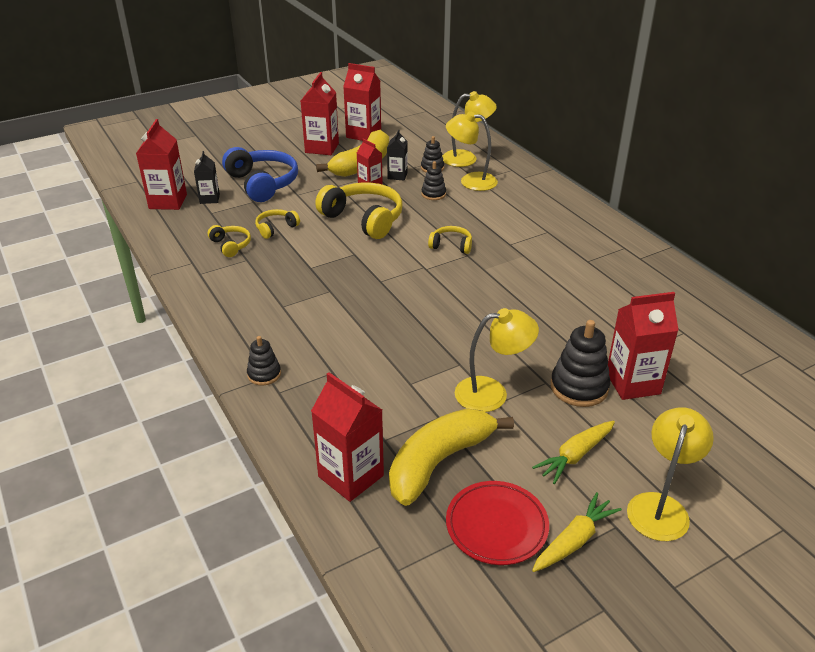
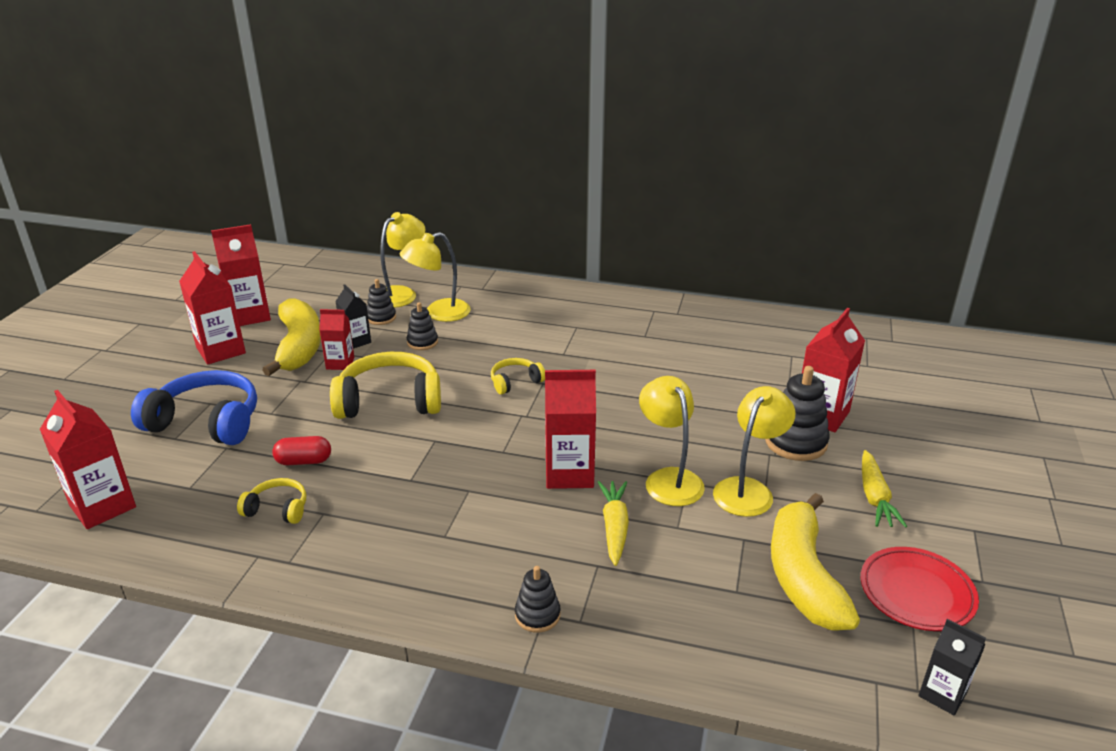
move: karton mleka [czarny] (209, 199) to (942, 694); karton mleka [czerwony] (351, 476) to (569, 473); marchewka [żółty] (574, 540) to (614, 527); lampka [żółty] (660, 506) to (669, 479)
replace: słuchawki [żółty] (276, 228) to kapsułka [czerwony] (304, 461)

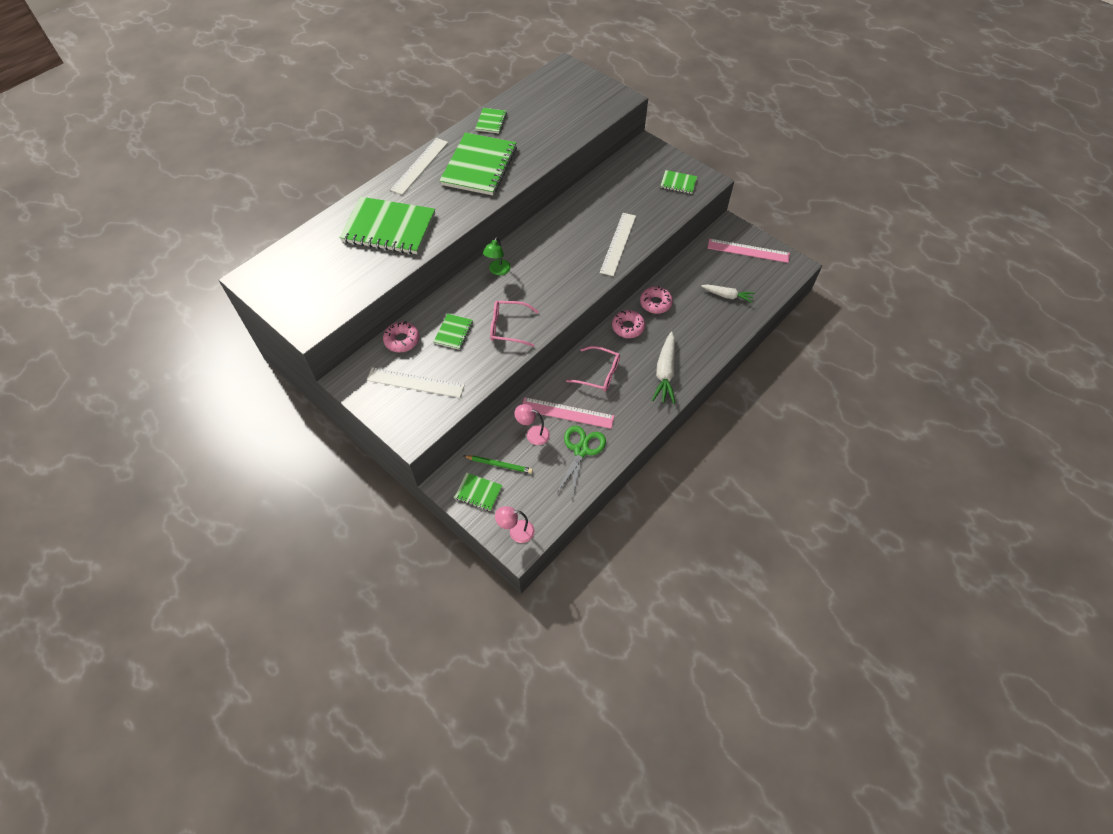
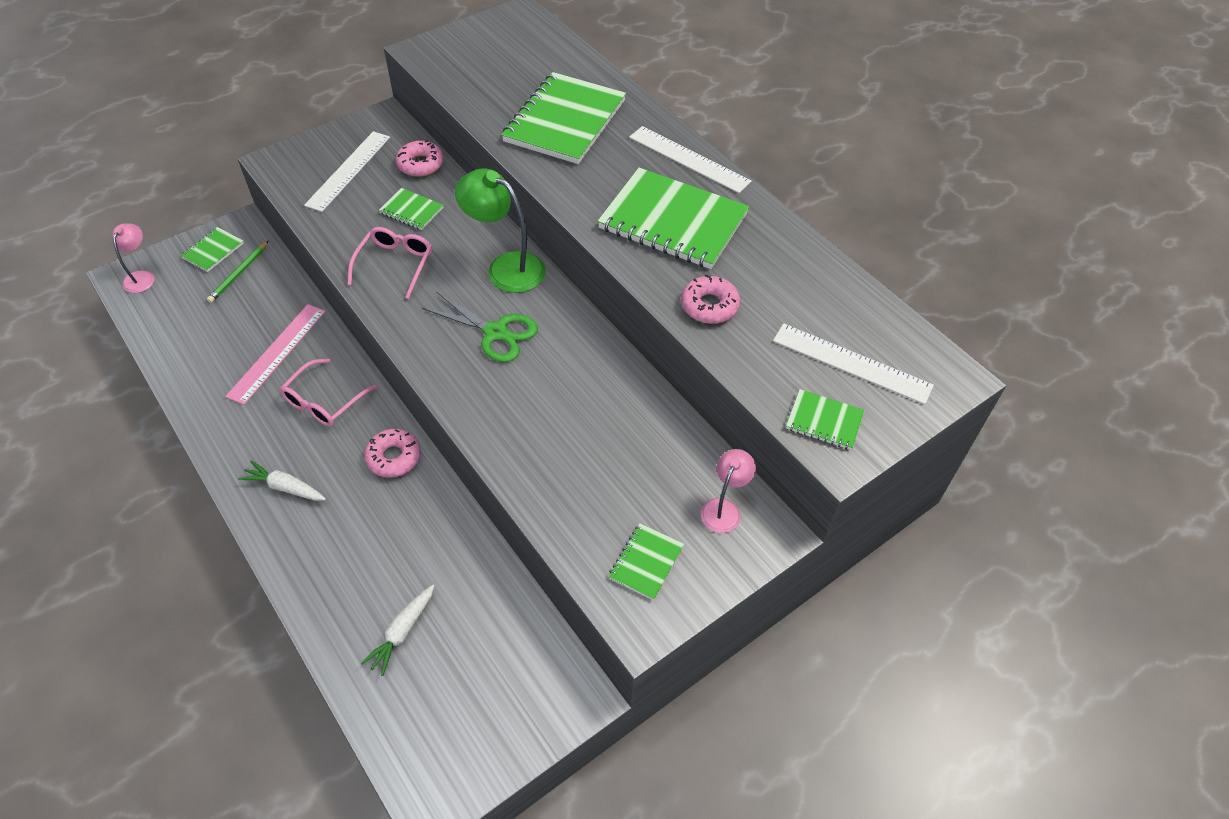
delete: linijka [różowy] (748, 251)
move: zeszyt [zielony] (491, 122) to (824, 421); lampka [różowy] (533, 434) to (724, 508); nożyczki [zielony] (581, 450) to (495, 332); linijka [biały] (618, 244) to (851, 363); donut [różowy] (655, 303) to (709, 306)
resize: lampka [zielony] (498, 271) = (506, 267) x1.73; marchewka [biały] (665, 372) = (285, 487) x0.65

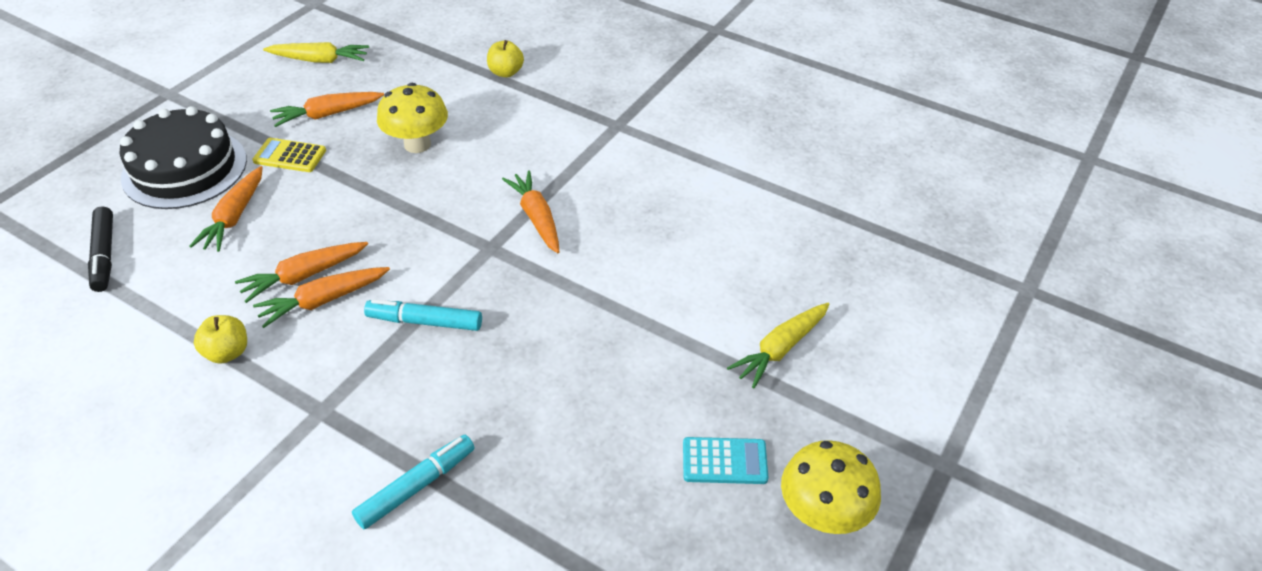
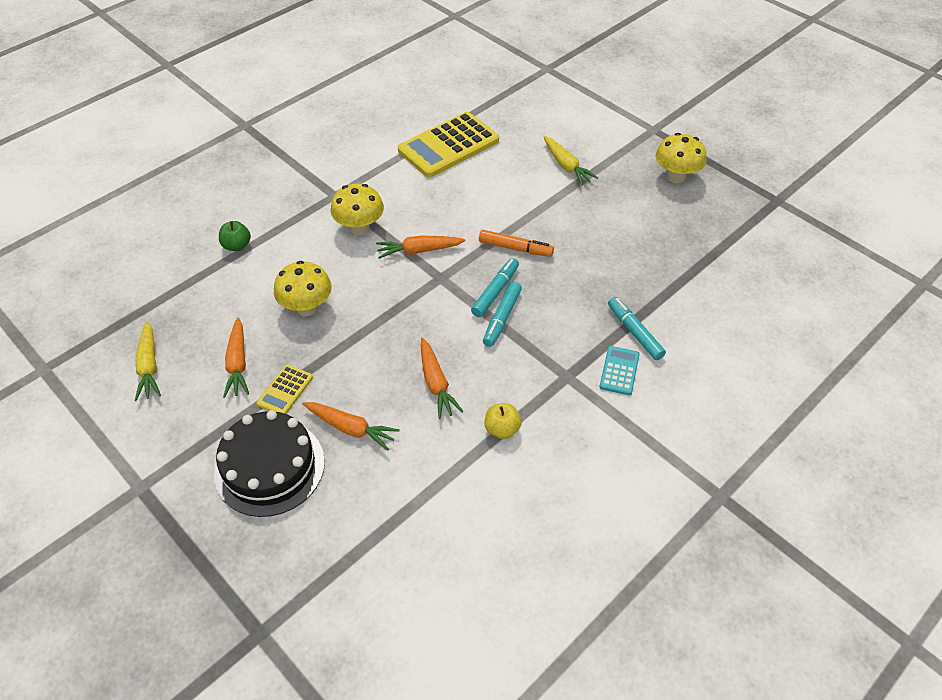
delete: flamaster [czarny] (104, 255); marchewka [pomarańczowy] (323, 301)
insert: grzyb [żółty] (359, 228); kalkulator [żółty] (448, 146); flamaster [turkusowy] (495, 291); flamaster [pomarańczowy] (515, 248)
move: kalkulator [turkusowy] (724, 461) to (619, 371)
recolor: jabłko [żółty] (506, 72) to jabłko [zielony] (237, 246)
rotate: marchewka [żółty] (320, 60) = (149, 367) 150 degrees clockwise

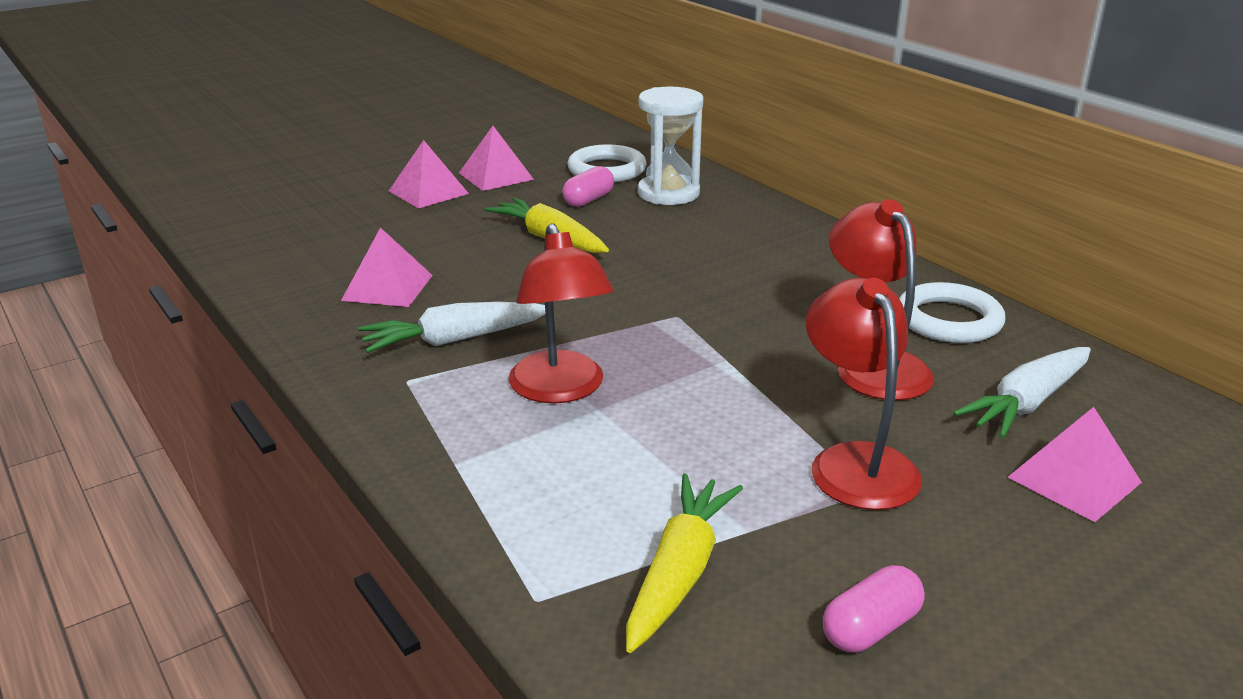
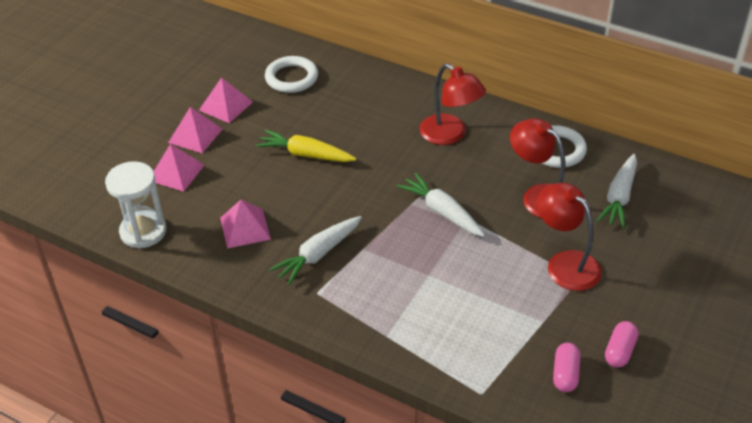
delete: marchewka [żółty] (679, 573)
insert: marchewka [biały] (442, 212)
move: lampka [czerwony] (561, 390) to (450, 135); kapsułka [różowy] (588, 200) to (565, 374); klepsydra [biały] (668, 193) to (143, 231); piramida [różowy] (1074, 479) to (176, 172)

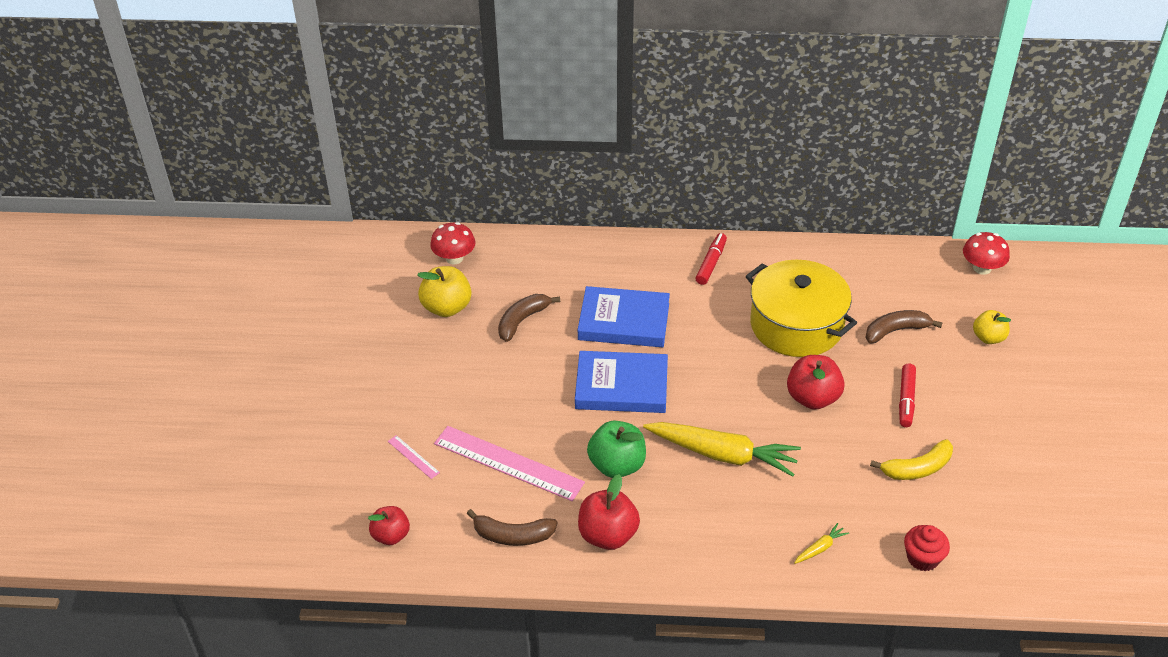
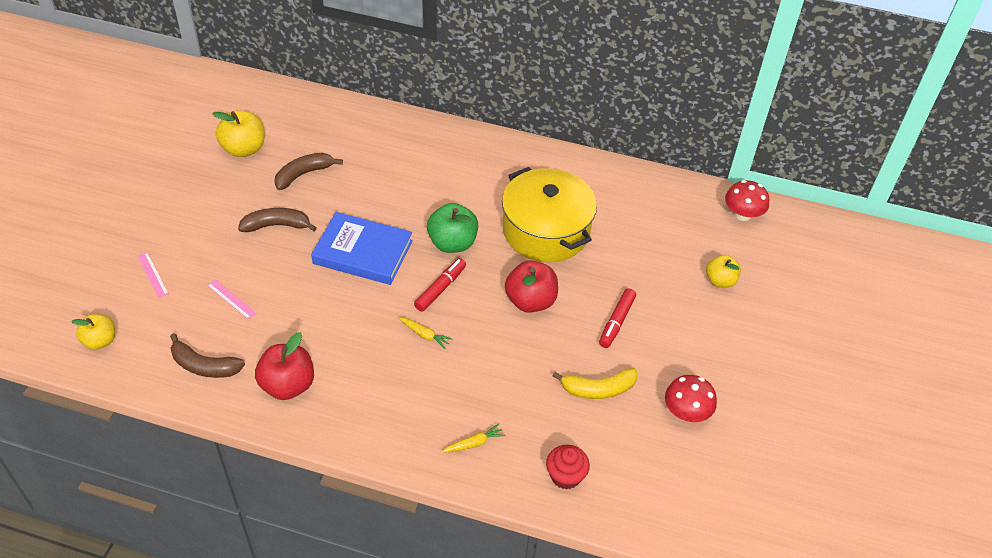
delete: książka [niebieski] (624, 321)
move: grzyb [czerwony] (454, 258) to (686, 412); jabłko [zielony] (617, 465) to (452, 243); flamaster [czerwony] (711, 263) to (440, 289); banan [brązowy] (896, 331) to (276, 225)
recolor: jabłko [czerwony] (391, 535) to jabłko [żółty] (100, 341)
resize: linijka [różowy] (508, 463) = (231, 299) x0.43; marchewka [żółty] (722, 455) = (424, 335) x0.41

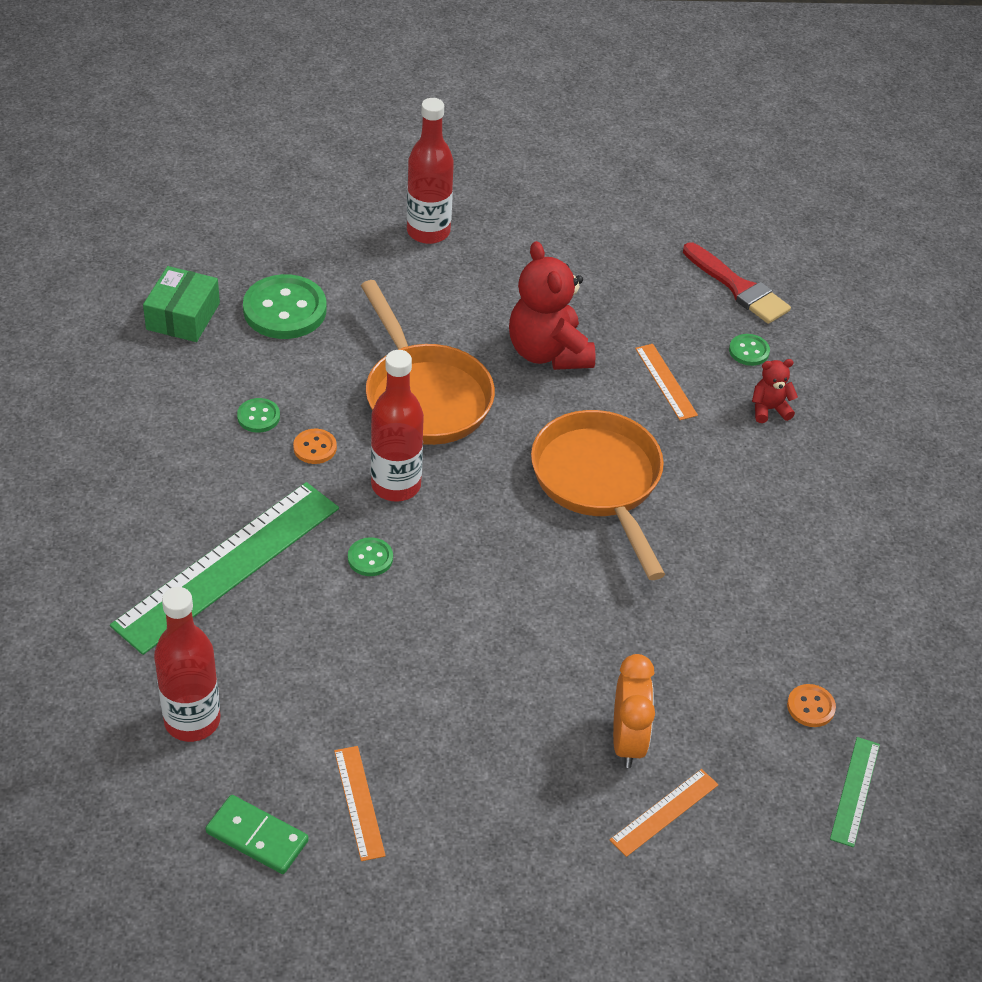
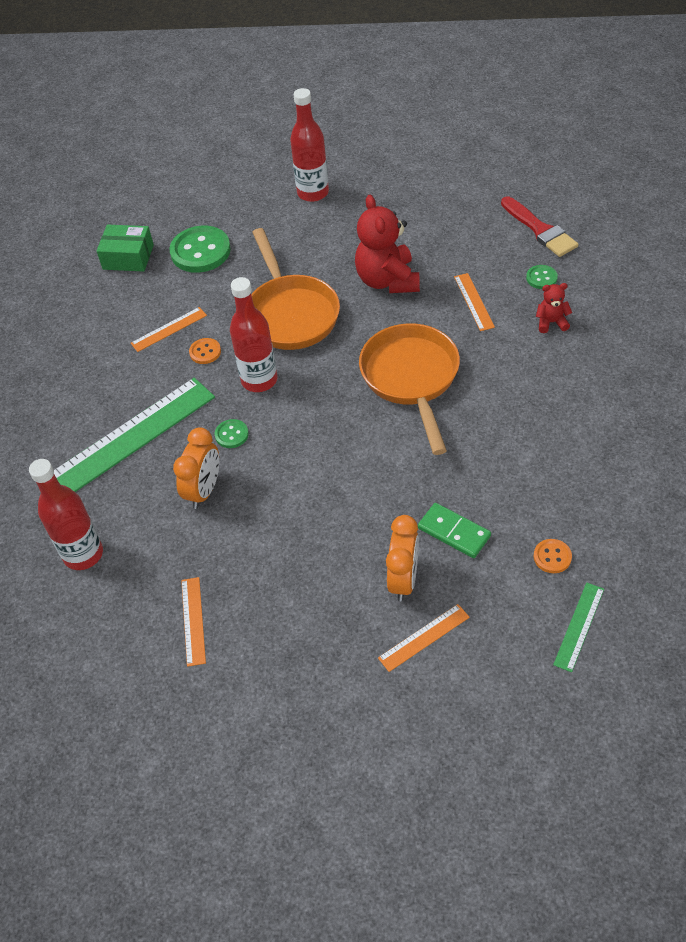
insert: budzik [pomarańczowy] (204, 490)
move: kostka domina [zielony] (257, 837) to (454, 532)
replace: guzik [zielony] (258, 417) to linijka [pomarańczowy] (169, 329)
rotate: pudełko [zielony] (183, 316) = (128, 257) 75 degrees clockwise

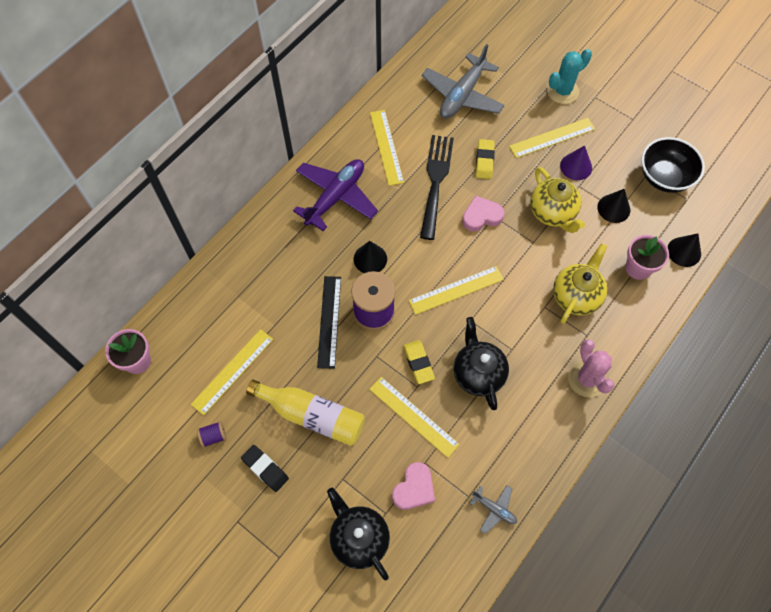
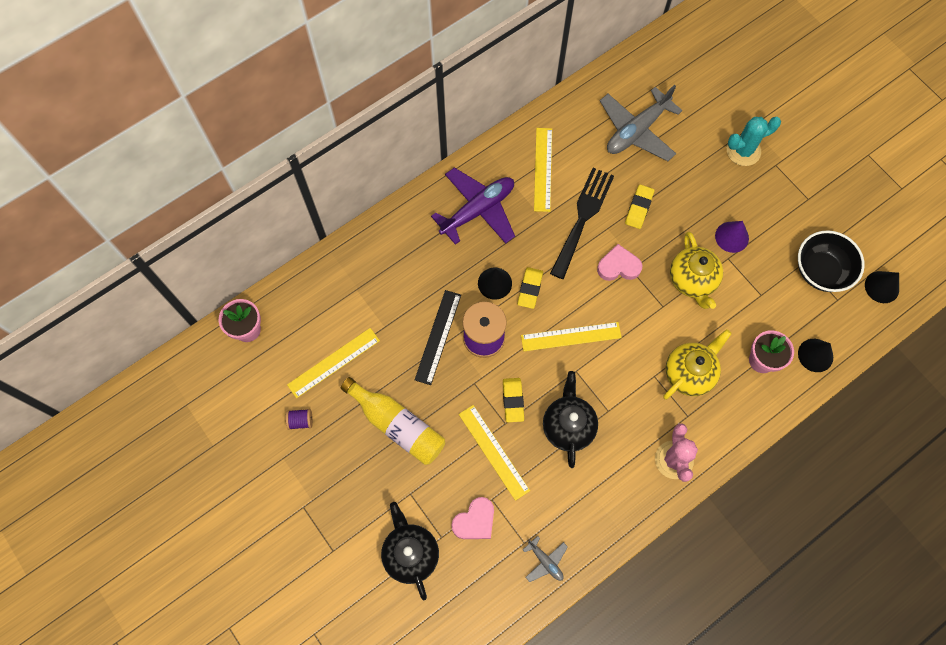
delete: gumka do mazania [czarny] (265, 469); linijka [żółty] (552, 138)
insert: gumka do mazania [żółty] (530, 289)
move: stożek [czarny] (613, 208) to (882, 287)

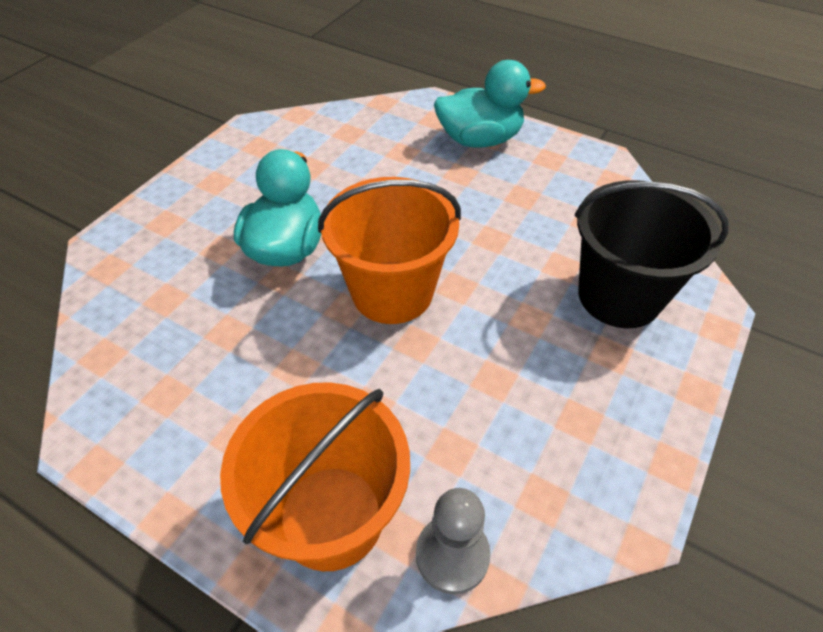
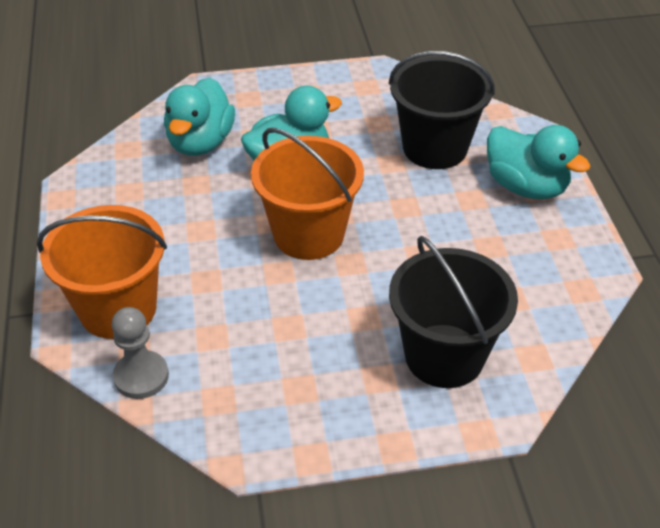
insert: kaczka [turkusowy] (200, 142); wiadro [czarny] (435, 148)

